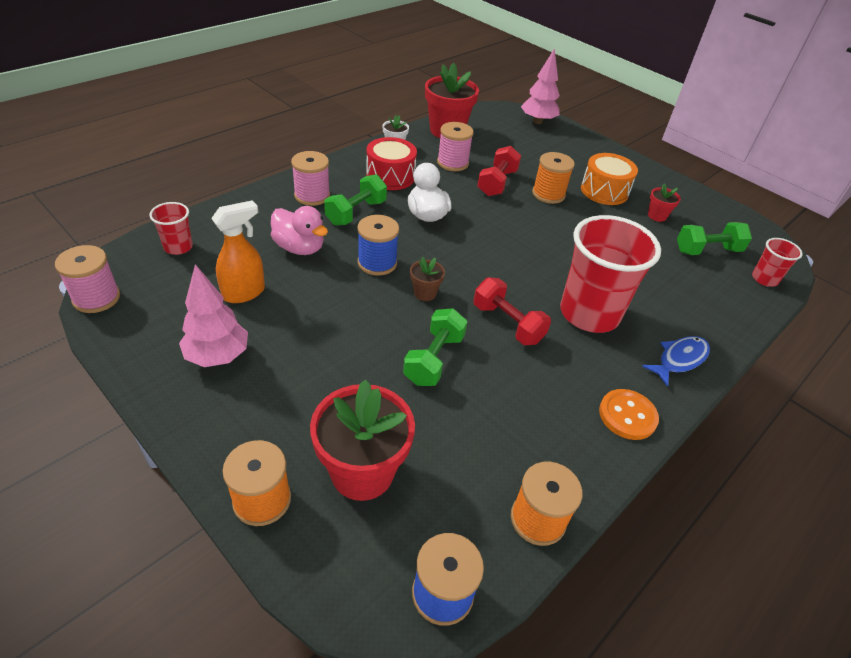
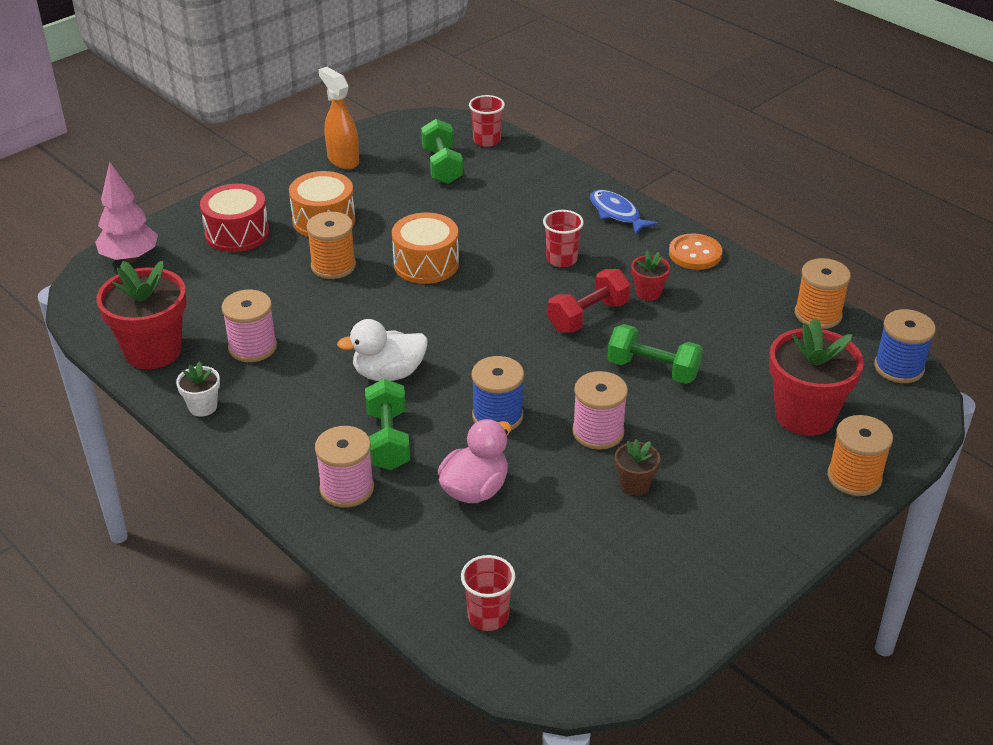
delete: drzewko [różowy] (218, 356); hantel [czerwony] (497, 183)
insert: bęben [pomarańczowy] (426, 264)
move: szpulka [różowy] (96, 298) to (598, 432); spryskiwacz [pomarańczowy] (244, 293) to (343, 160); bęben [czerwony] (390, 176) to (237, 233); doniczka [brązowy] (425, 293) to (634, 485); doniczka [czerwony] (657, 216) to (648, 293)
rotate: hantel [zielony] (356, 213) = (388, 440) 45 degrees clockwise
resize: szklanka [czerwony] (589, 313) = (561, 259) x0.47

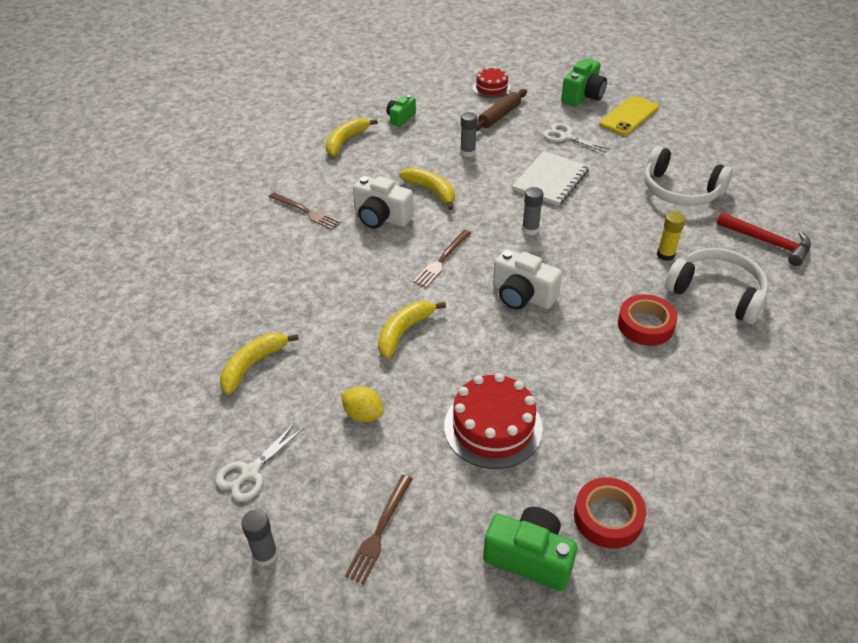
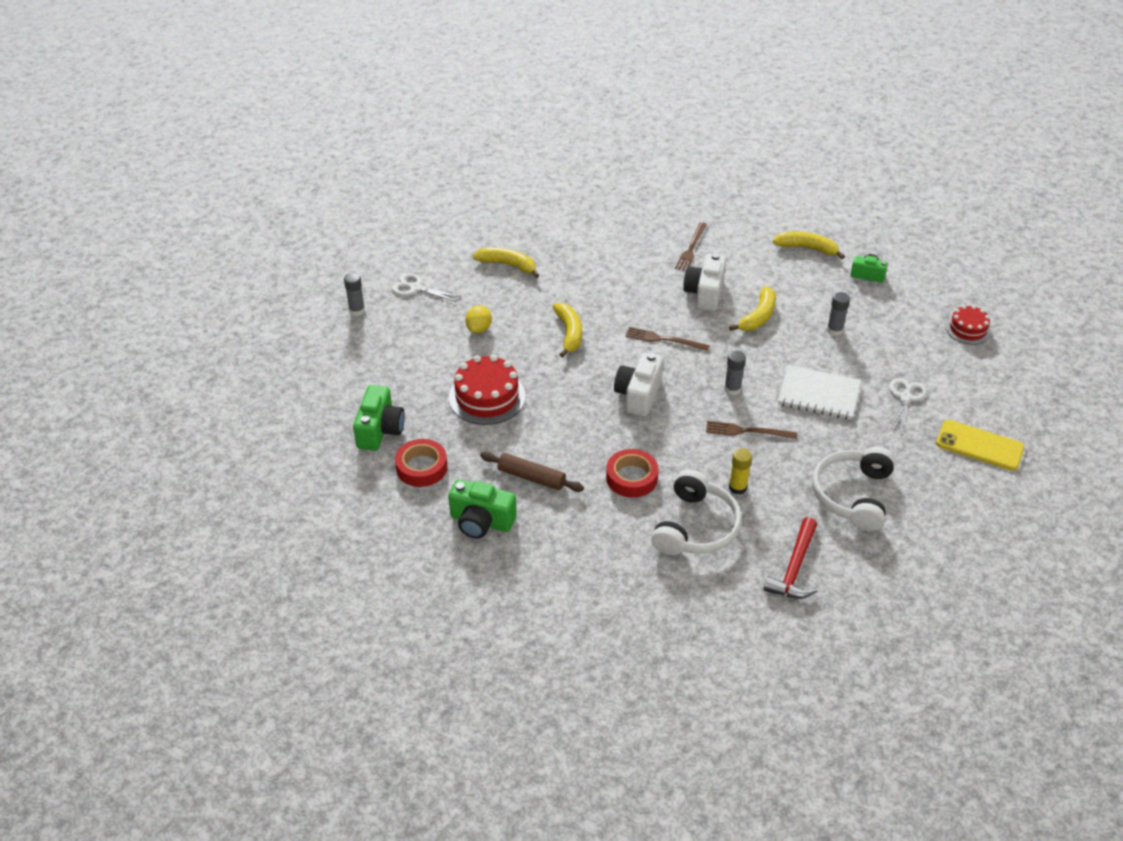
move: widelec [brązowy] (379, 531) to (747, 431); wałek do ciasta [brązowy] (499, 116) to (531, 477); aparat fotograficzny [zielony] (583, 96) to (481, 522)
rotate: banan [żółty] (404, 332) = (569, 333) 60 degrees clockwise

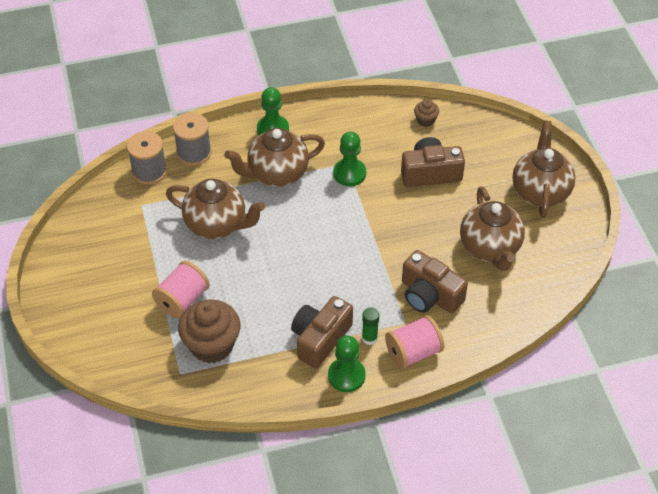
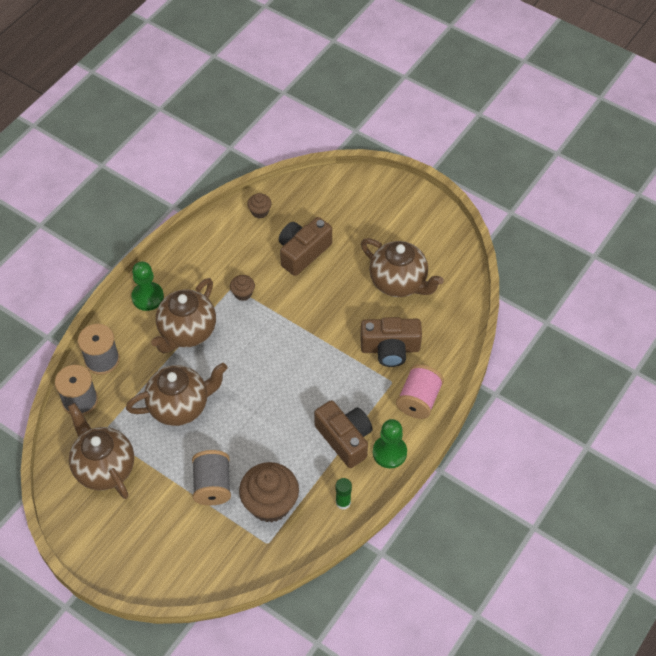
move: klej w sztyfcie [zielony] (369, 338) to (343, 502); imbryk [brązowy] (540, 192) to (104, 468)
replace: pionek [zielony] (349, 173) to muffinka [brązowy] (243, 293)
recolor: szpulka [różowy] (182, 300) to szpulka [szary] (212, 485)
rotate: aparat fotograficzny [brązowy] (320, 339) = (345, 439) 150 degrees clockwise

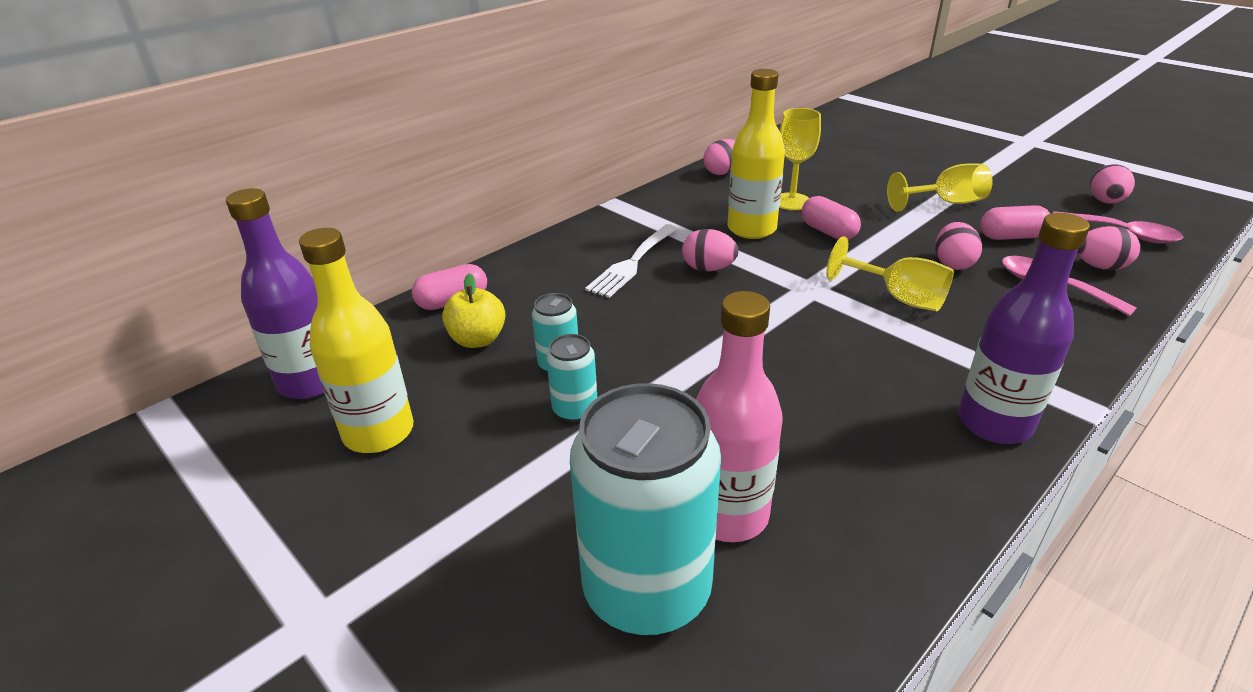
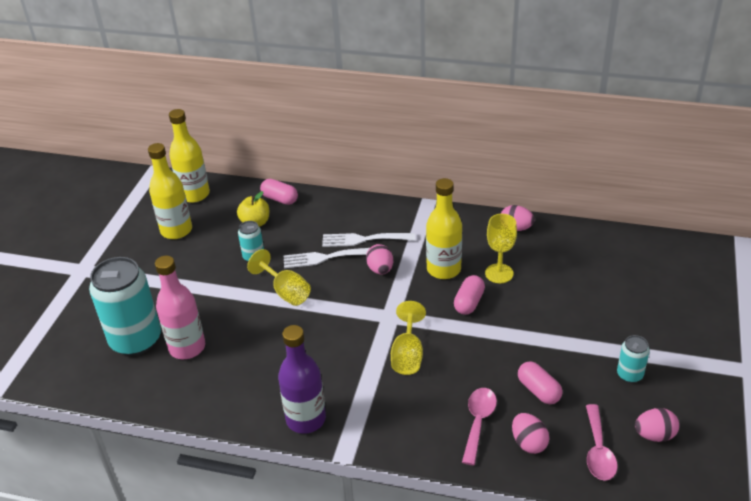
delete: jajko [różowy] (952, 264)
insert: widelec [biały] (325, 258)
move: puszka [turkusowy] (575, 410) to (629, 374); kielich [żółty] (946, 203) to (286, 292)
recolor: butelka [fioletowy] (311, 382) to butelka [żółty] (194, 194)

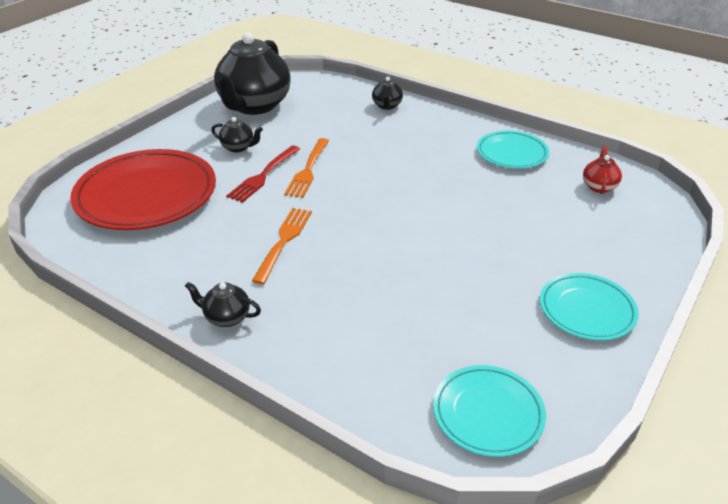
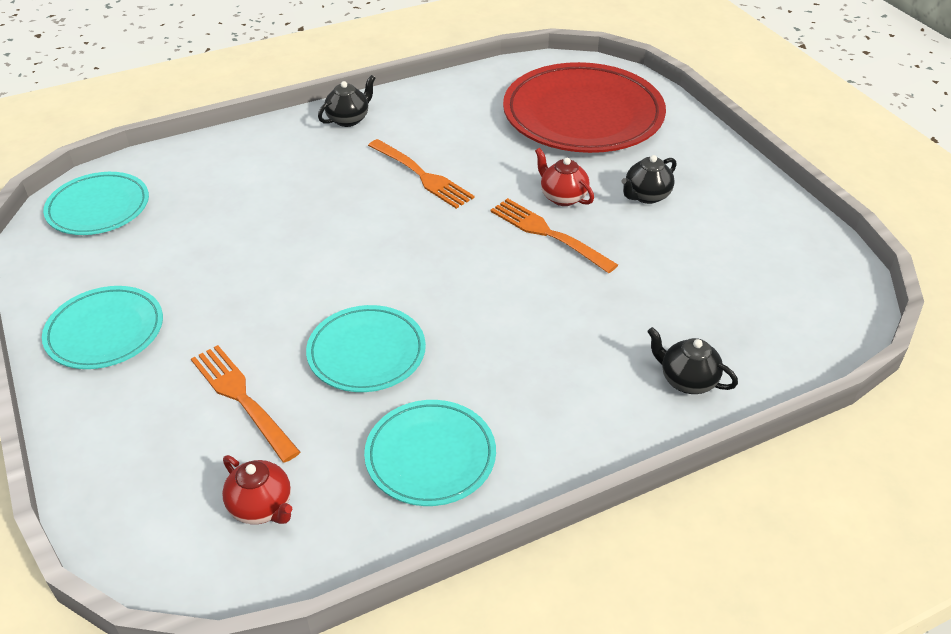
delete: imbryk [czarny] (254, 106)
insert: widelec [pomarańczowy] (242, 398); talerz [turkusowy] (366, 353)
replace: widelec [czerwony] (263, 175) to imbryk [czerwony] (562, 197)

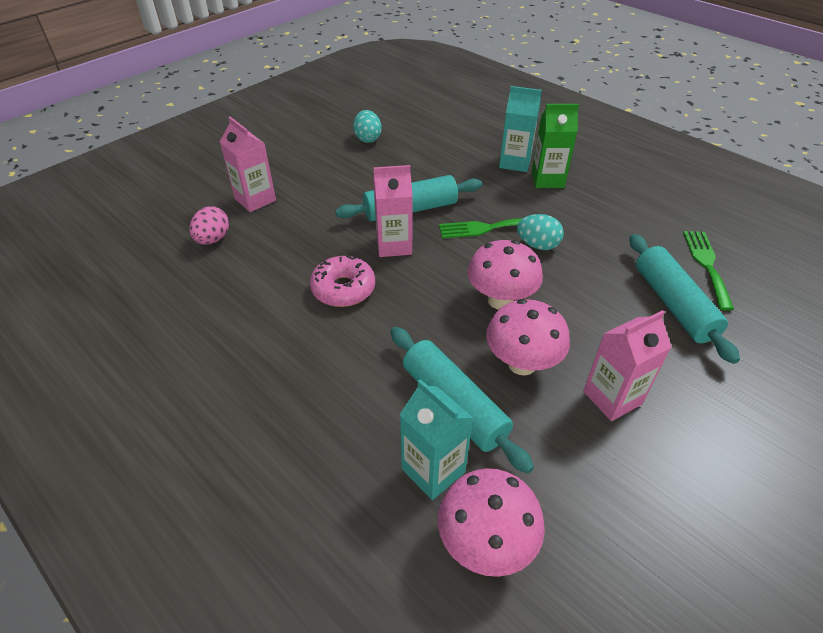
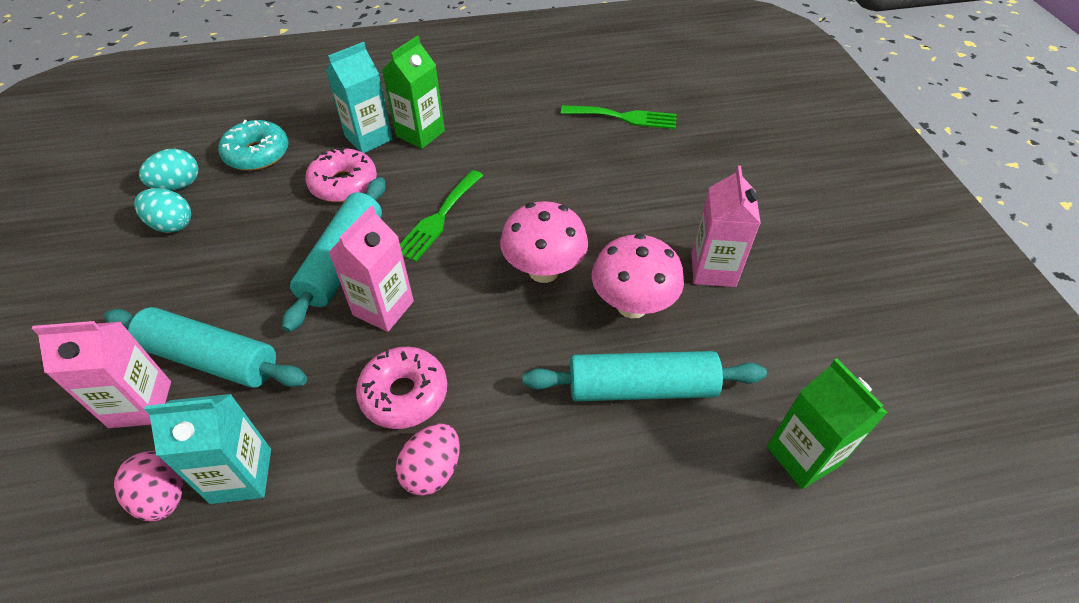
insert: donut [turkusowy] (257, 154); donut [różowy] (344, 184); jajko [różowy] (432, 470)
move: karton mleka [turkusowy] (433, 470) to (241, 475); jajko [turkusowy] (537, 245) to (178, 185); wałek do ciasta [turkusowy] (673, 304) to (211, 358)
replace: grzyb [różowy] (485, 543) to karton mleka [zielony] (803, 456)
rotate: widelec [zielony] (707, 265) = (624, 117) 150 degrees clockwise

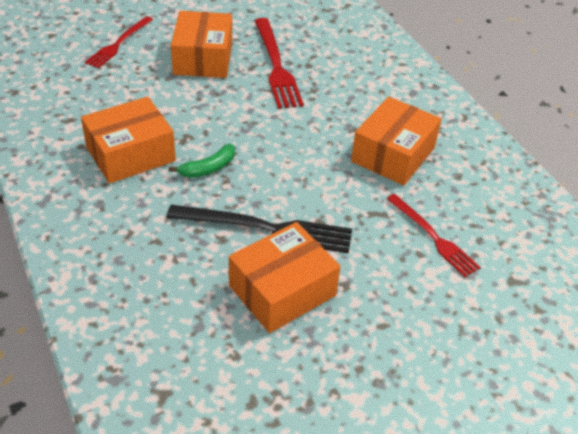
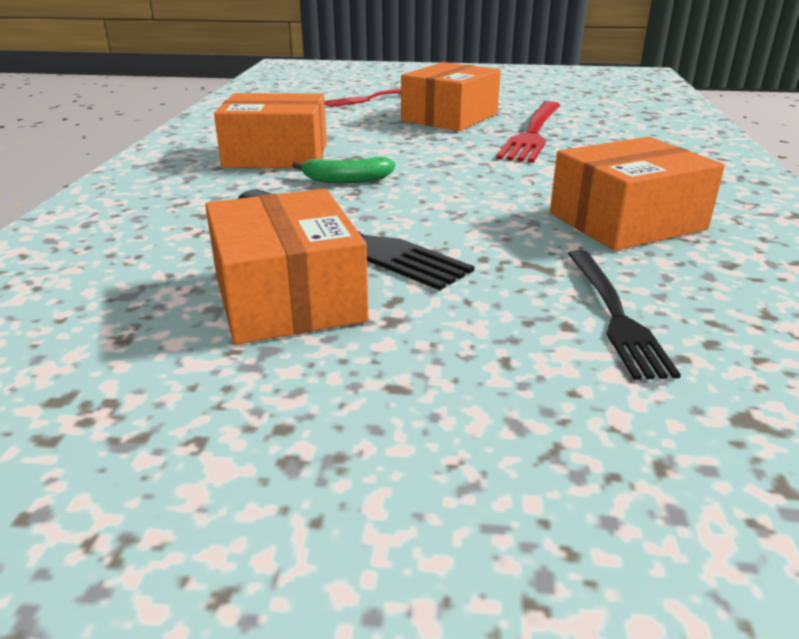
recolor: widelec [czerwony] (433, 237) to widelec [czarny] (614, 314)
rotate: pudełko [pomarańczowy] (282, 290) = (287, 297) 75 degrees clockwise

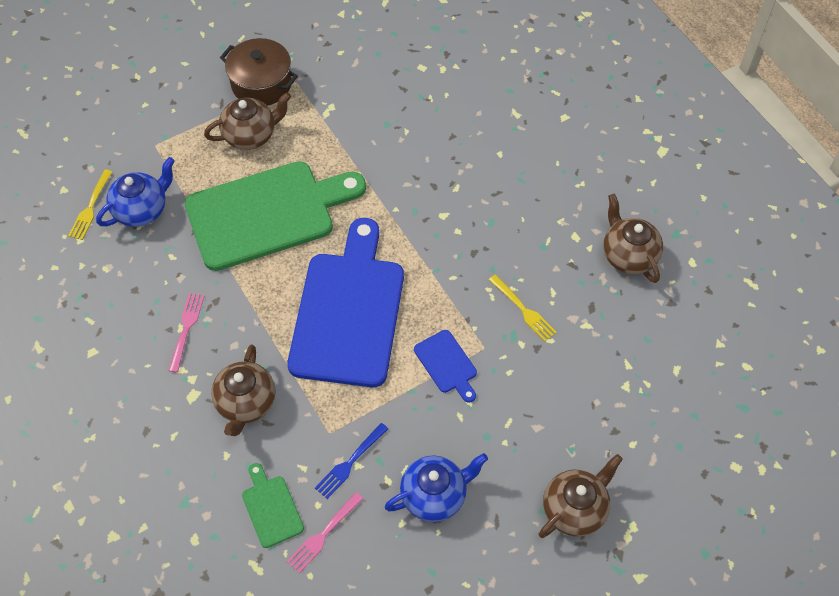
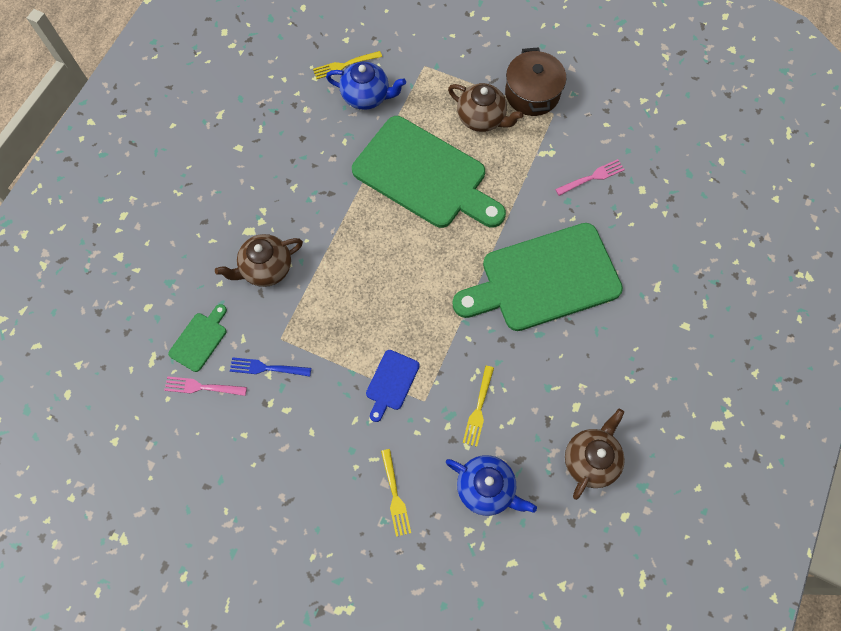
delete: deska do krojenia [niebieski] (349, 312); imbryk [brązowy] (575, 509)
insert: widelec [żółty] (395, 495); deska do krojenia [zielony] (543, 279)
move: widelec [różowy] (186, 329) to (591, 177); imbryk [niebieski] (435, 495) to (486, 488)

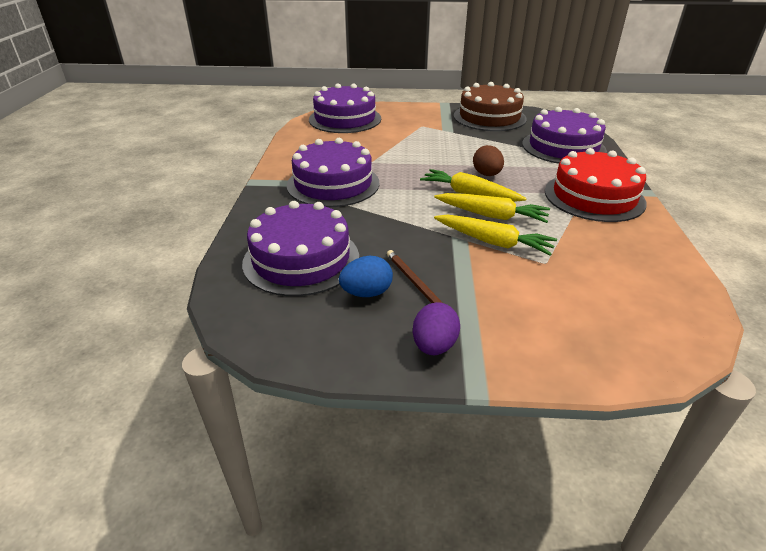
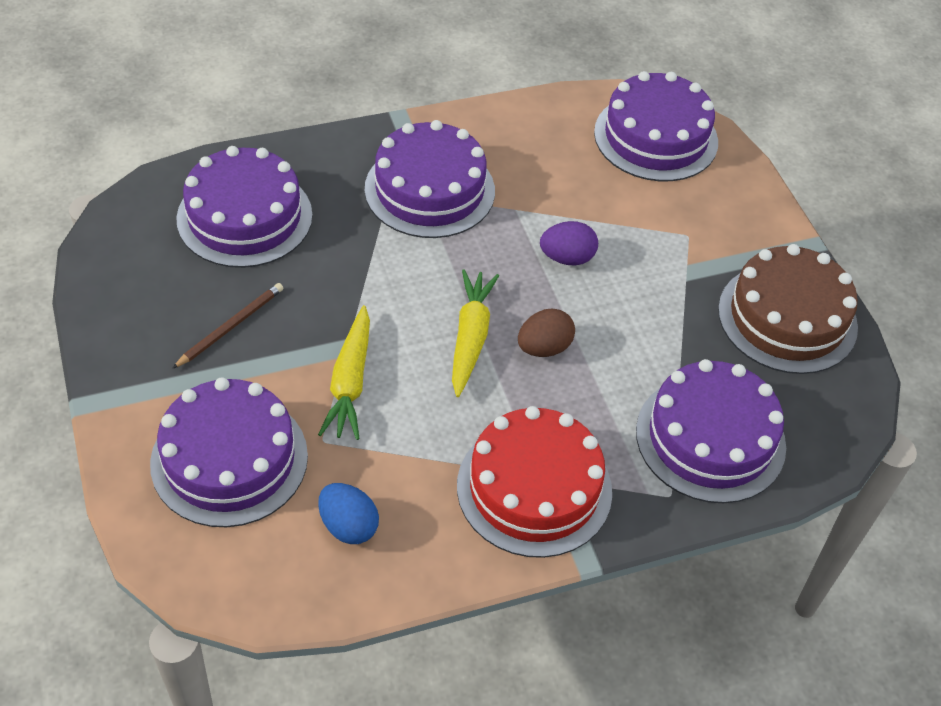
delete: marchewka [żółty] (492, 215)
insert: tort [fioletowy] (229, 459)
move: jajko [niebieski] (366, 293) to (348, 526); jajko [fioletowy] (434, 346) to (567, 258)

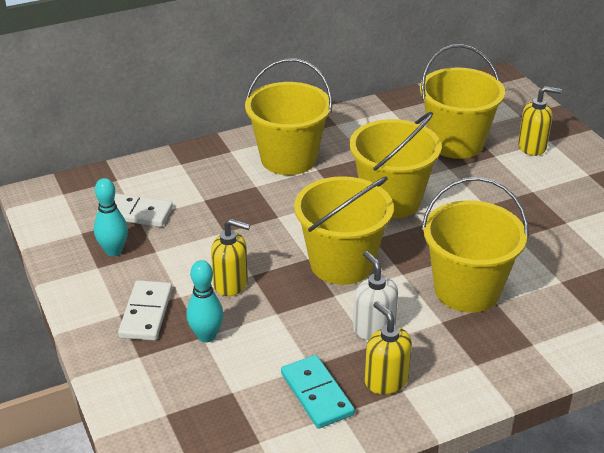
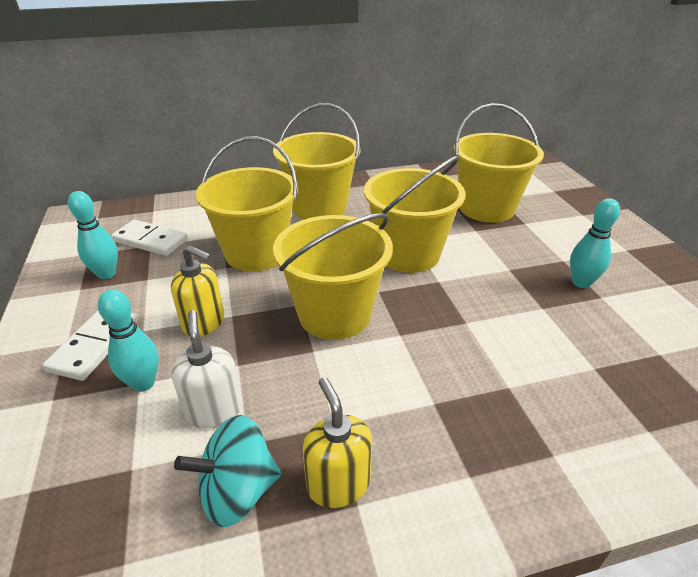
delete: dozownik mydła [żółty] (532, 147)
insert: kręgiel [turkusowy] (581, 283)
move: dozownik mydła [biały] (373, 328) to (214, 410); wiadro [żółty] (467, 290) to (256, 253)
replace: kostka domina [turkusowy] (317, 394) to bączek [turkusowy] (238, 491)

